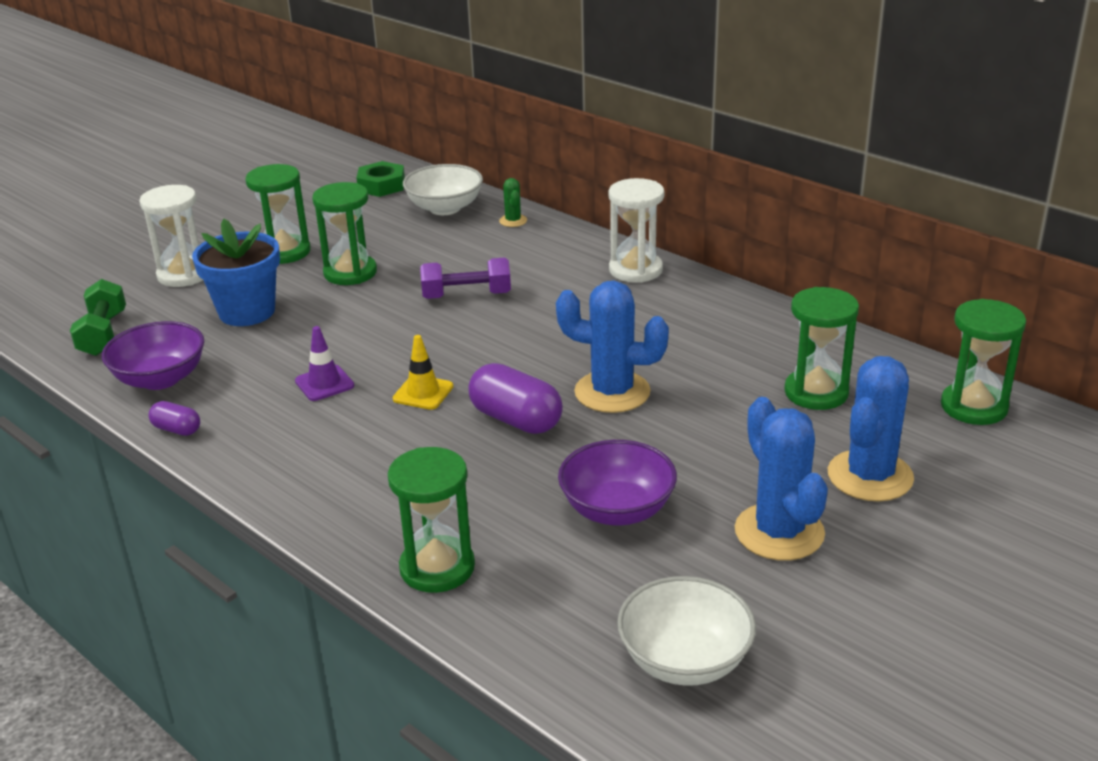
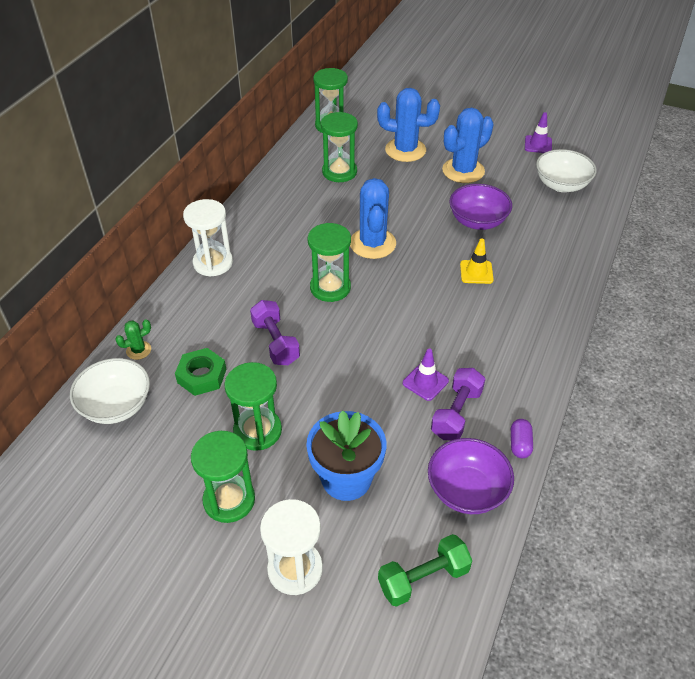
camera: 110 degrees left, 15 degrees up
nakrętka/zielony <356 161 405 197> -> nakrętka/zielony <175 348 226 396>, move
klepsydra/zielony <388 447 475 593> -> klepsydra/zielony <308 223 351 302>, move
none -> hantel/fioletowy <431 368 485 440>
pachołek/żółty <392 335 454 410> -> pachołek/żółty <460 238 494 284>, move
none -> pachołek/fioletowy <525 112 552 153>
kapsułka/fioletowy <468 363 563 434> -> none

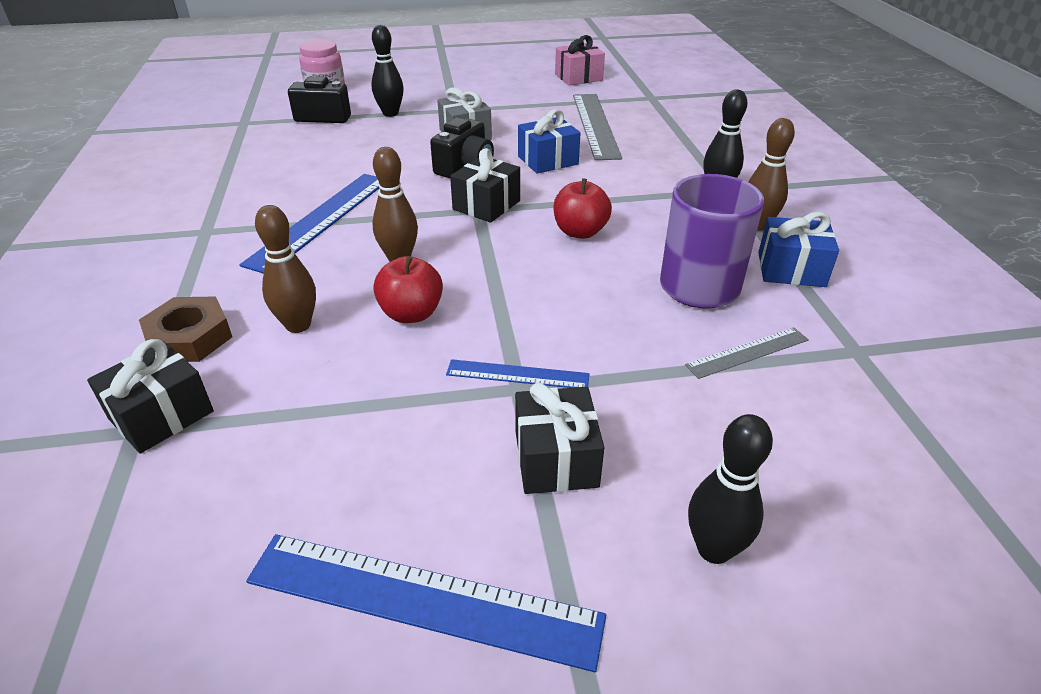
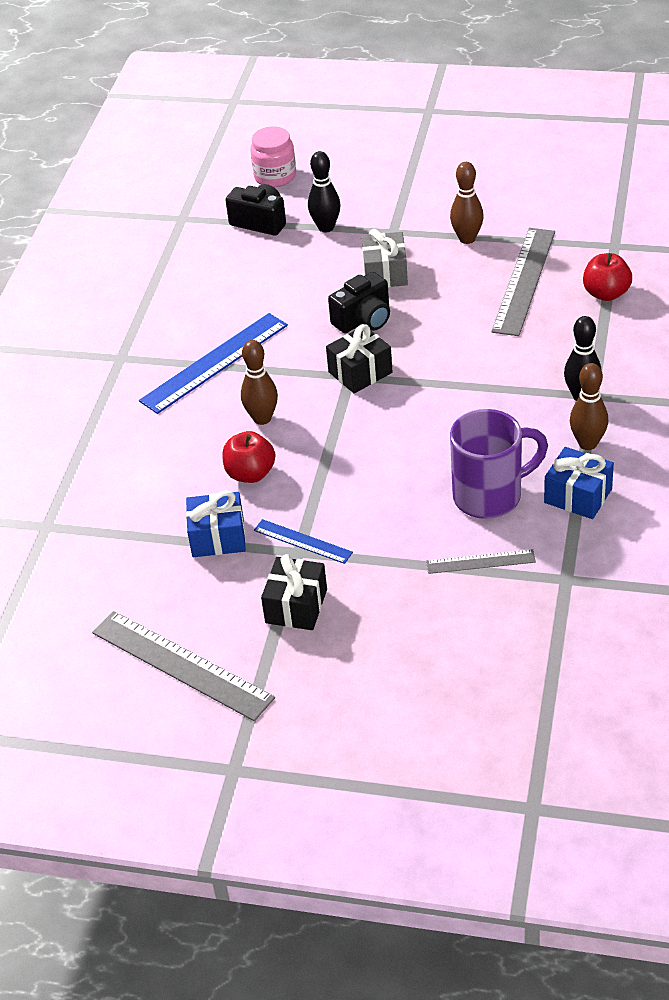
camera: 25 degrees right, 5 degrees up
linijka/niebieski <246 534 606 672> -> linijka/szary <92 611 275 721>
prezent/niebieski <518 109 580 174> -> prezent/niebieski <186 490 246 557>, move
kręgiel/brązowy <255 205 316 333> -> kręgiel/brązowy <450 162 484 244>, move
jabłko/czerwony <553 178 612 239> -> jabłko/czerwony <583 253 632 301>, move
prezent/czarny <87 339 214 453> -> none
nakrętka/brązowy <139 296 232 362> -> none
prezent/różowy <555 35 605 85> -> none
kręgiel/czarny <688 414 773 564> -> none

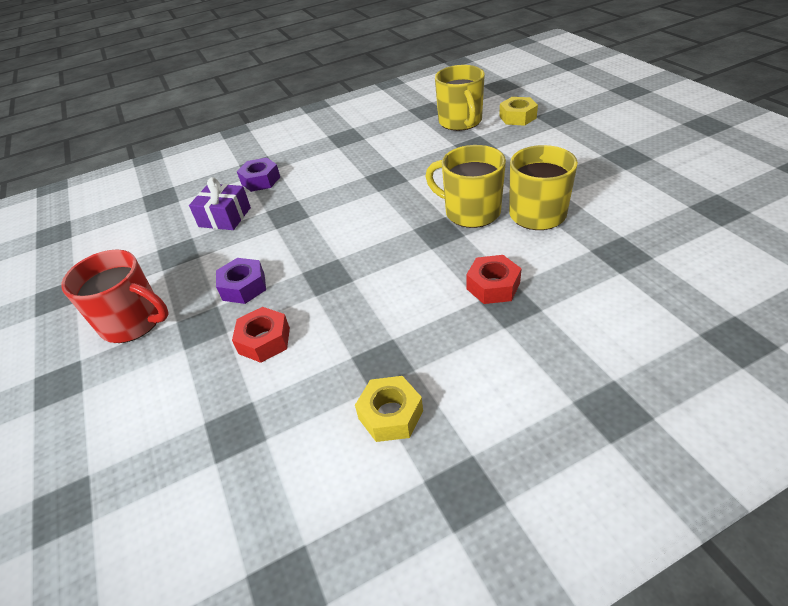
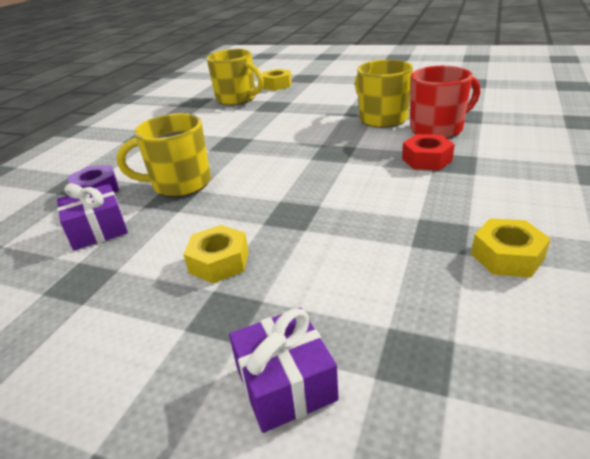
camera: 45 degrees left, 10 degrees down
kubek/żółty <425 145 506 228> -> kubek/żółty <117 113 211 197>, move
nakrętka/fioletowy <216 258 266 304> -> nakrętka/żółty <183 225 249 283>
none -> prezent/fioletowy <229 308 339 433>
kubek/czerwony <61 249 168 343> -> kubek/czerwony <410 66 480 138>, move
nakrętka/czerwony <232 307 290 363> -> none

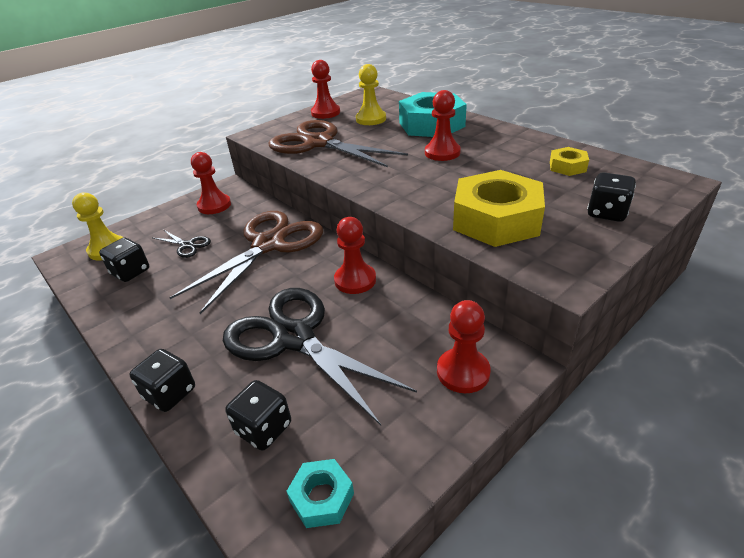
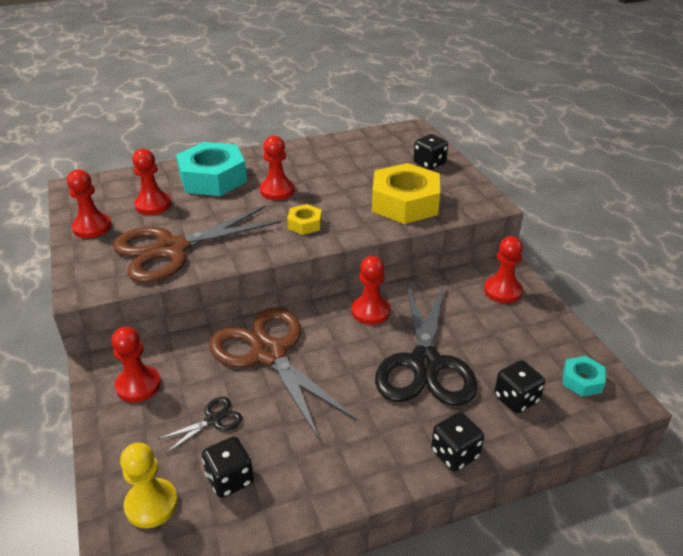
camera: 70 degrees left, 0 degrees up
pionek/żółty <356 64 386 125> -> pionek/czerwony <132 149 171 215>
nakrętka/żółty <550 147 589 176> -> nakrętka/żółty <287 204 322 235>, move
nożyczki/czarny <223 288 417 426> -> nożyczki/czarny <375 283 477 406>, 60 degrees counterclockwise

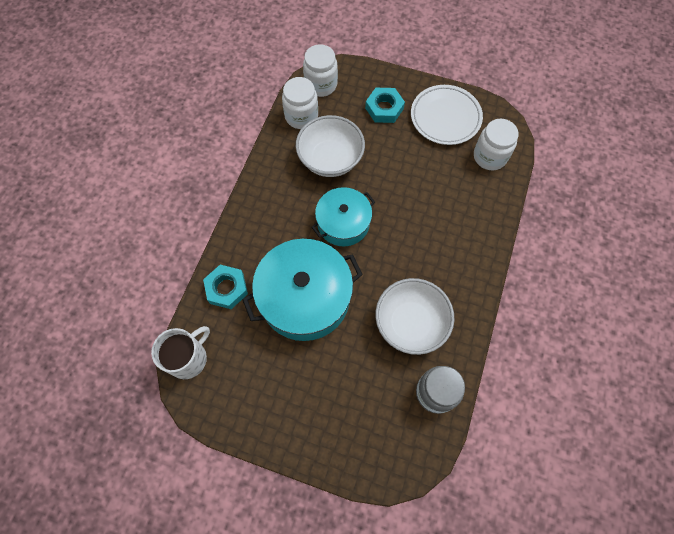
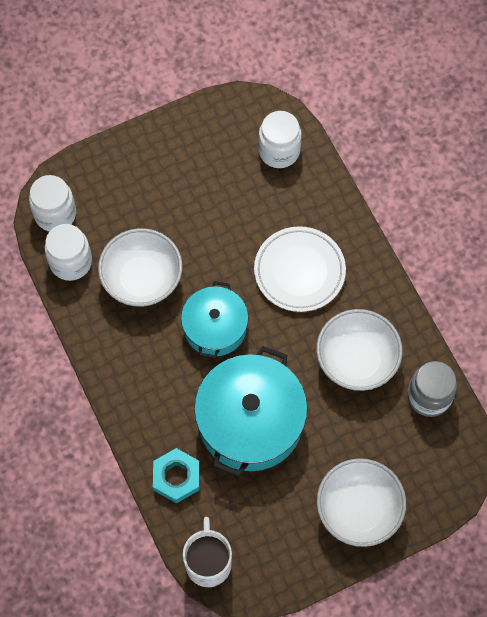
camera: 45 degrees left, 0 degrees up
talerz/biały <411 85 483 145> -> talerz/biały <254 226 346 312>, move
none -> miska/biały <317 458 406 547>
nakrętka/turkusowy <365 88 405 123> -> none

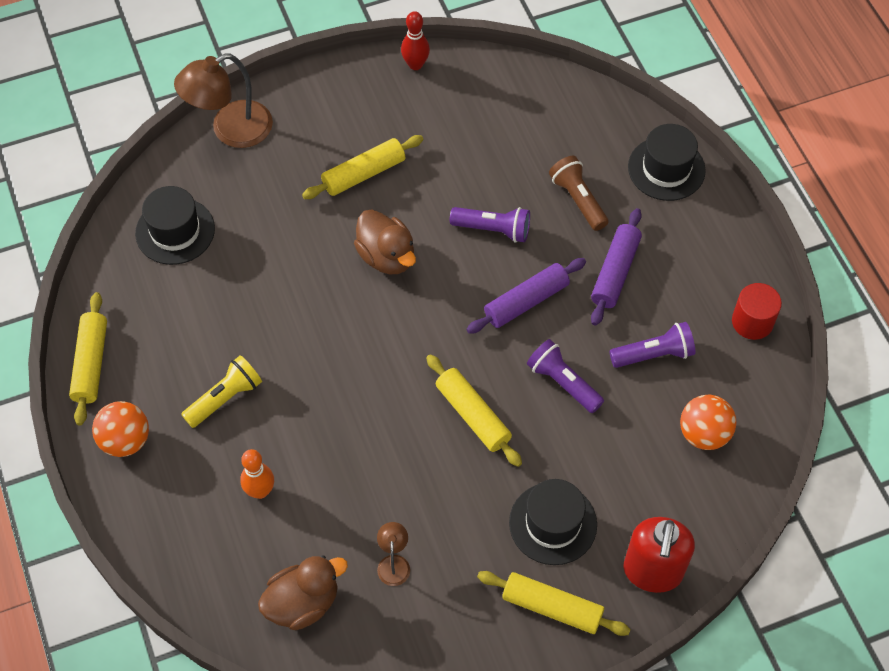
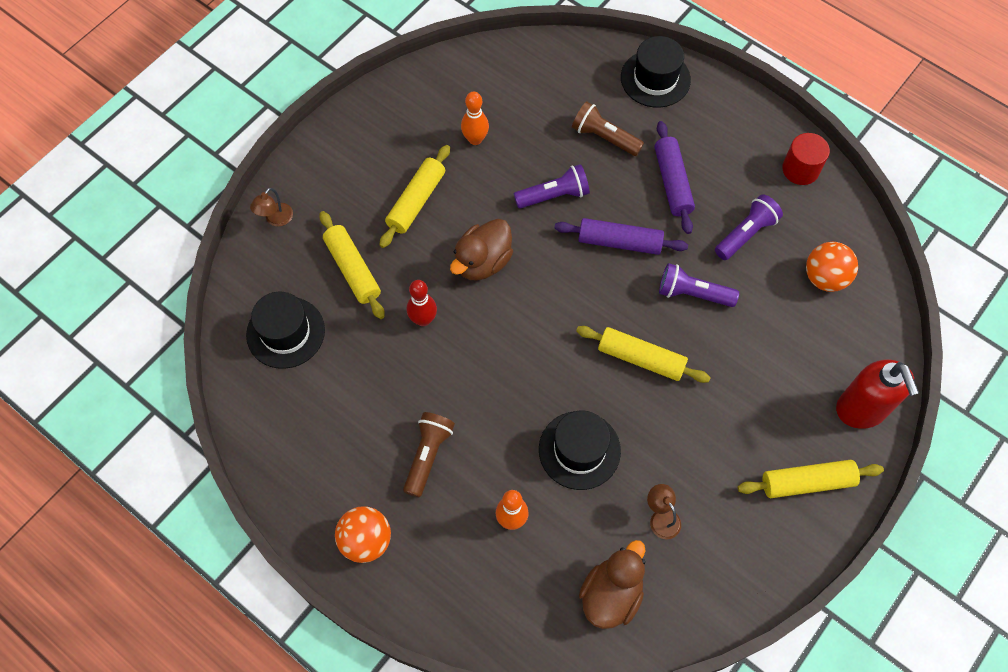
camera: 30 degrees left, 5 degrees up
lampka/brązowy <174 53 273 148> -> lampka/brązowy <250 188 293 226>, x0.47
wałek do ciasta/żółty <69 292 107 426> -> wałek do ciasta/żółty <320 211 385 319>, move
latarka/żółty <181 355 262 428> -> latarka/brązowy <403 412 455 497>
kręgiel/czerwony <401 11 430 70> -> kręgiel/czerwony <407 280 437 326>, move
kaczka/brązowy <354 209 416 274> -> kaczka/brązowy <450 219 513 281>, 105 degrees clockwise
none -> kręgiel/pomarańczowy <461 92 489 145>
kapelusz/czarny <509 479 597 565> -> kapelusz/czarny <539 411 621 490>, move
wałek do ciasta/fioletowy <466 258 586 334> -> wałek do ciasta/fioletowy <555 218 688 255>, 75 degrees clockwise

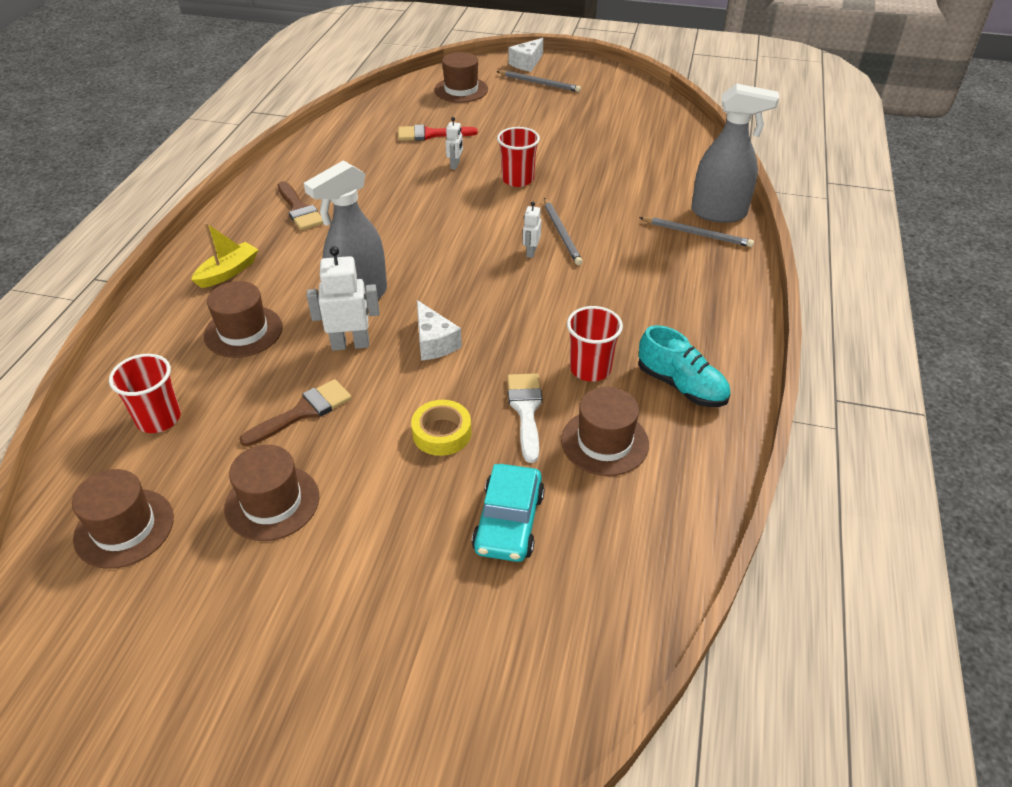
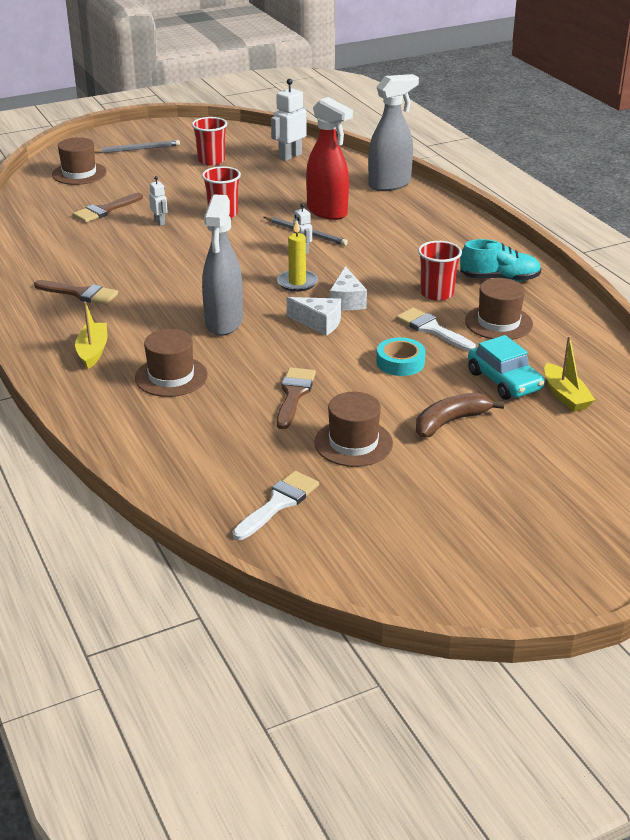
camera: 40 degrees left, 10 degrees down
pędzel/czerwony <398 124 478 141> -> pędzel/brązowy <73 193 143 223>
szklanka/czerwony <109 354 181 433> -> szklanka/czerwony <192 117 227 166>, move
kapelusz/brązowy <72 469 174 569> -> pędzel/biały <232 471 319 540>
robot/biały <307 246 379 351> -> robot/biały <271 79 306 161>, move
none -> świeca/żółty <277 220 318 292>
none -> spryskiwacz/czerwony <306 97 353 220>
ser/biały <508 38 543 72> -> ser/biały <330 266 367 310>, move
taśma klejąca/żółty <411 400 471 456> -> taśma klejąca/turkusowy <376 337 426 376>
none -> banan/brązowy <416 393 504 438>
none -> łódka/żółty <544 336 595 412>
ołówek/szary <639 217 754 247> -> none

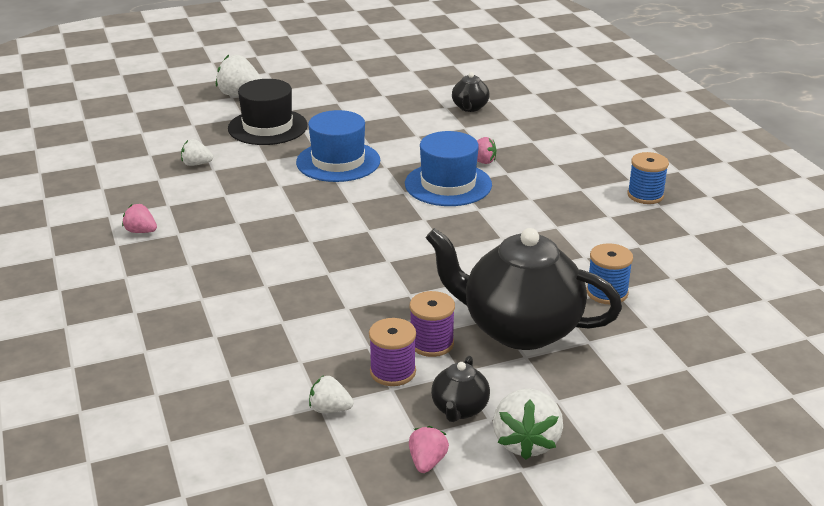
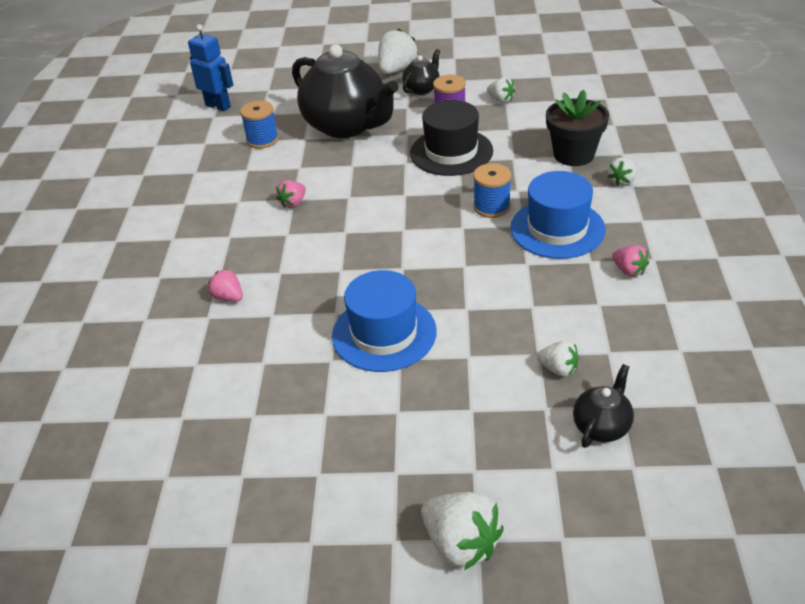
camera: 155 degrees left, 10 degrees up
none -> robot/niebieski <188 24 233 111>
truskawka/różowy <409 426 449 473> -> truskawka/różowy <276 180 306 208>, move
kapelusz/czarny <228 79 308 145> -> kapelusz/czarny <410 100 493 176>, move
szpulka/niebieski <627 152 669 204> -> szpulka/niebieski <473 163 511 218>, move
kapelusz/niebieski <405 131 492 206> -> kapelusz/niebieski <510 171 606 259>, move
none -> doniczka/czarny <546 90 609 166>
imbryk/czarny <452 72 490 112> -> imbryk/czarny <573 364 634 448>, move
none -> truskawka/biały <607 157 637 186>
szpulka/fioletowy <410 291 455 357> -> none

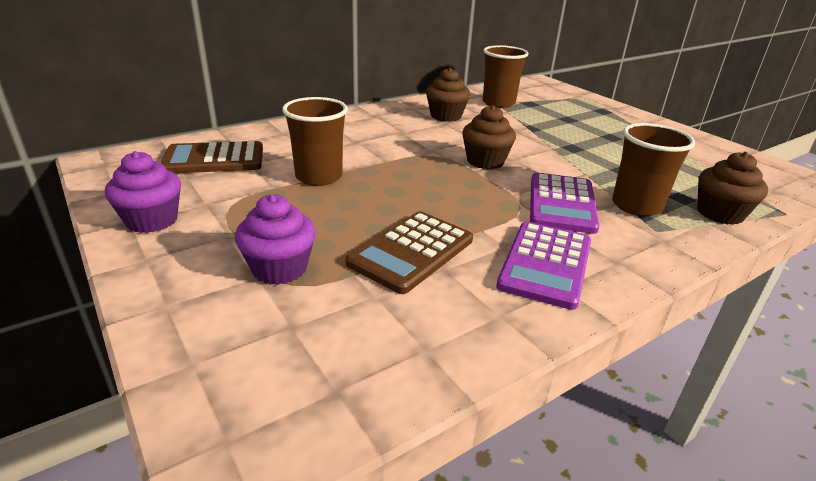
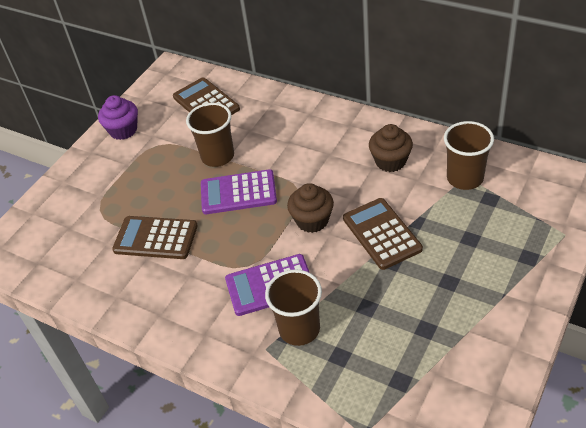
camera: 70 degrees right, 15 degrees up
kalkulator/fioletowy <496 222 591 310> -> kalkulator/fioletowy <201 169 277 214>, move
none -> kalkulator/brązowy <343 198 423 270>
muffinka/fioletowy <235 194 316 285> -> none
muffinka/brązowy <697 152 768 225> -> none

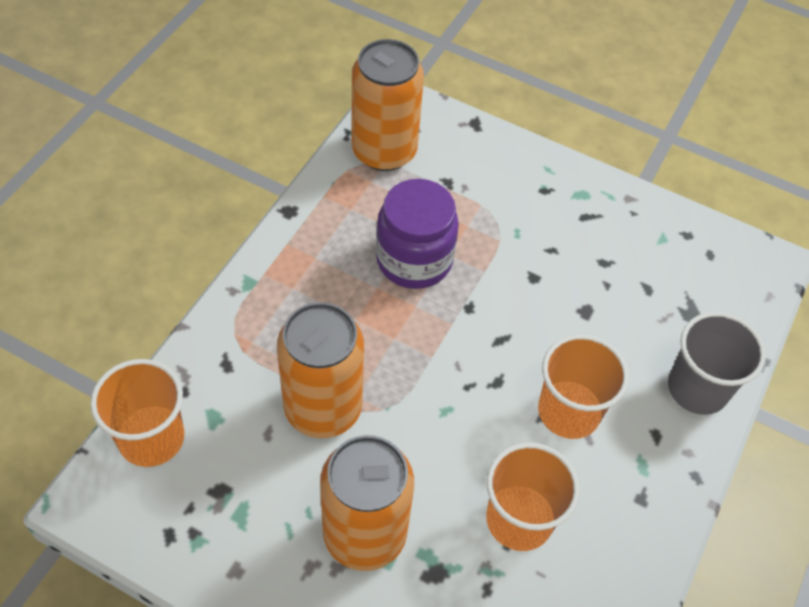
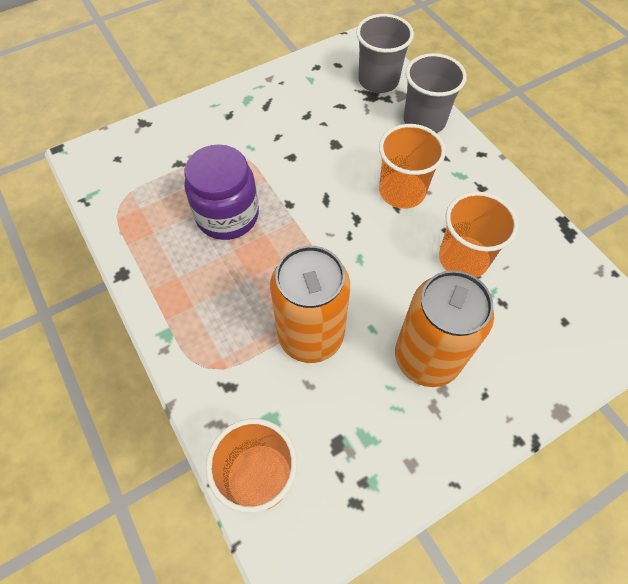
camera: 55 degrees left, 5 degrees up
none -> szklanka/szary <356 14 414 93>
puszka/pomarańczowy <351 39 424 171> -> none

